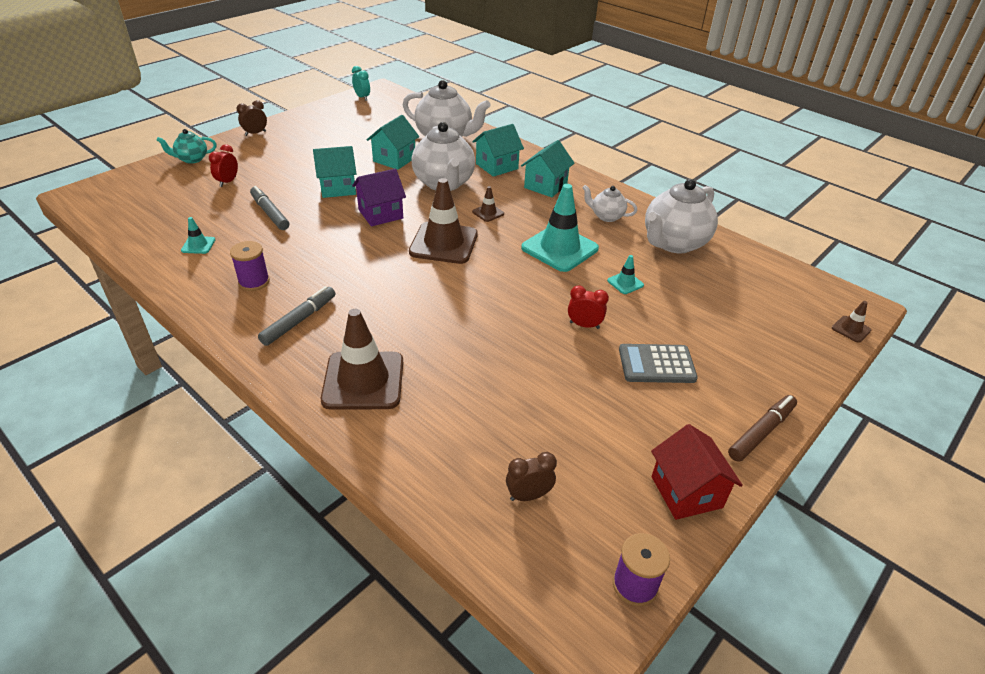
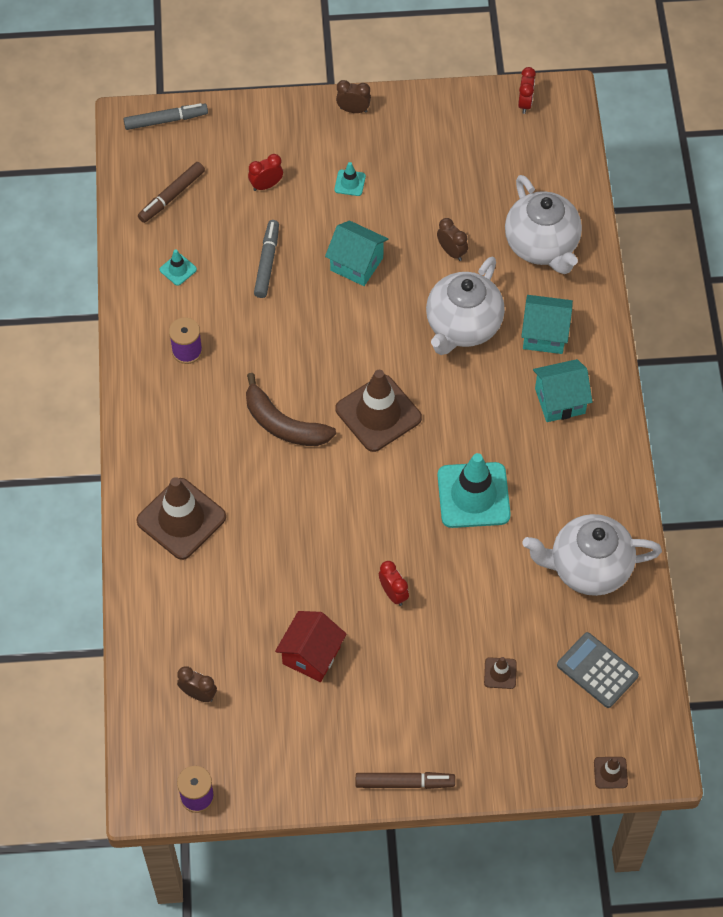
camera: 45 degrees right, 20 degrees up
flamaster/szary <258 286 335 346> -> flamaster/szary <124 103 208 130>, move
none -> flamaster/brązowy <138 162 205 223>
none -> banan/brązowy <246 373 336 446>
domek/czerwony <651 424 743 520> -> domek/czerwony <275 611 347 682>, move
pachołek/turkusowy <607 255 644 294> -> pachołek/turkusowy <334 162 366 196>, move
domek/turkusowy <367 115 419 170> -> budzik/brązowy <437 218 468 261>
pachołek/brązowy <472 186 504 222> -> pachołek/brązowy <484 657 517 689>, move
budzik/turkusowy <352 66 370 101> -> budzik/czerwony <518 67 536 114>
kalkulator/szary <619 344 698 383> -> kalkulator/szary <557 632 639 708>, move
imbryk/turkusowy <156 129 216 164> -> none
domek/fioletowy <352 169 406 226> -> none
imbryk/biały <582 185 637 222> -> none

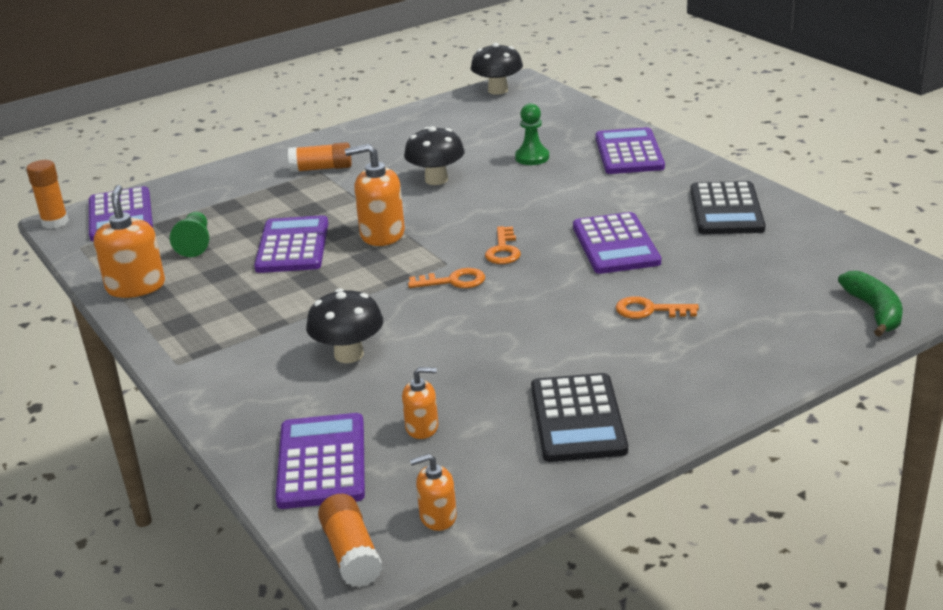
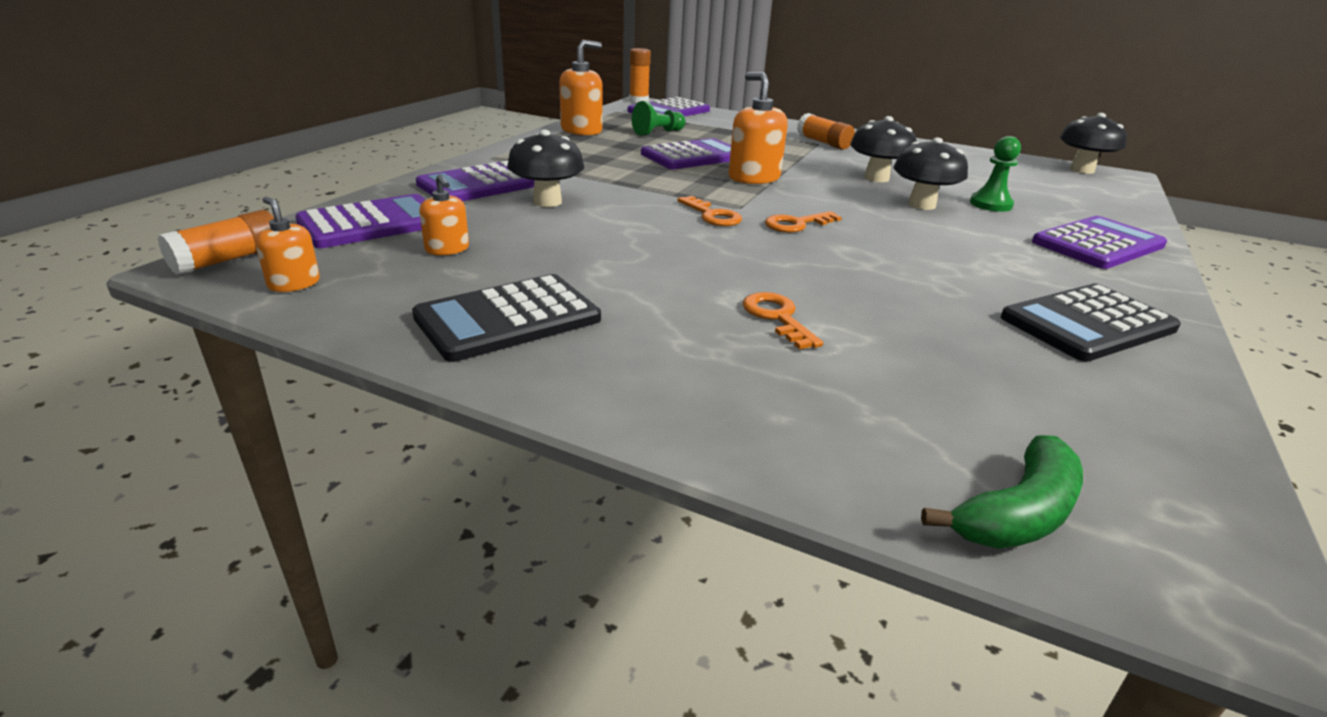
camera: 55 degrees right, 0 degrees up
kalkulator/fioletowy <573 212 661 274> -> kalkulator/fioletowy <416 160 535 201>, move
none -> grzyb/czarny <893 137 968 210>

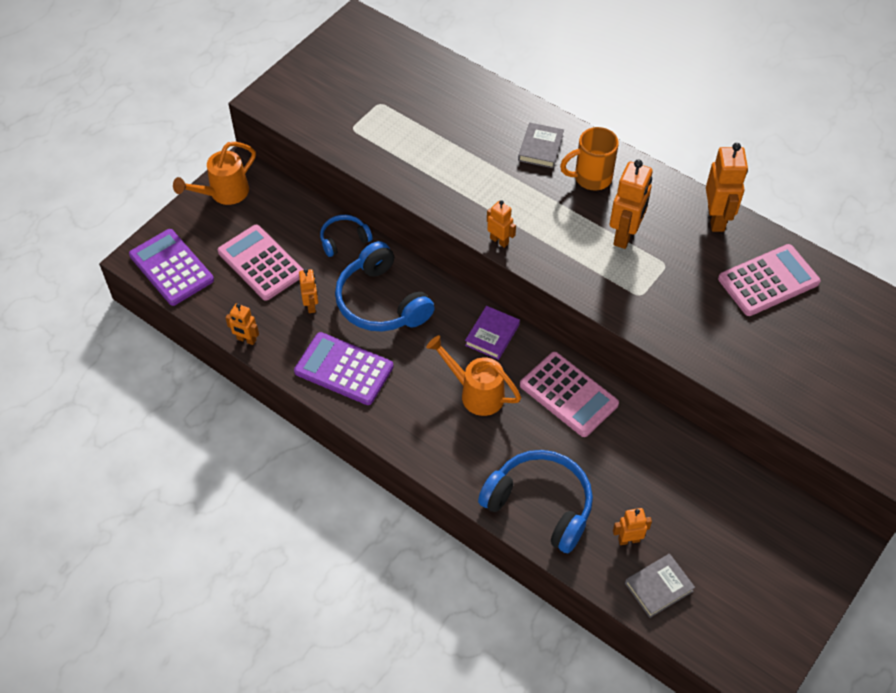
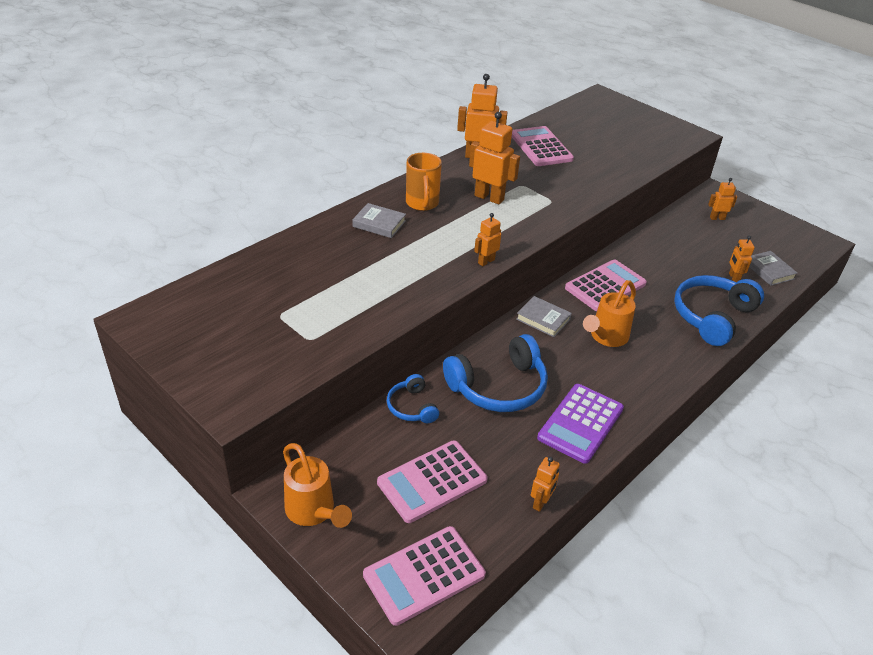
camera: 85 degrees left, 15 degrees down
kalkulator/fioletowy <129 229 214 306> -> kalkulator/różowy <363 526 486 626>
książka/fioletowy <465 306 520 360> -> książka/szary <516 296 572 337>
robot/pomarańczowy <299 269 318 313> -> robot/pomarańczowy <708 178 737 220>, move

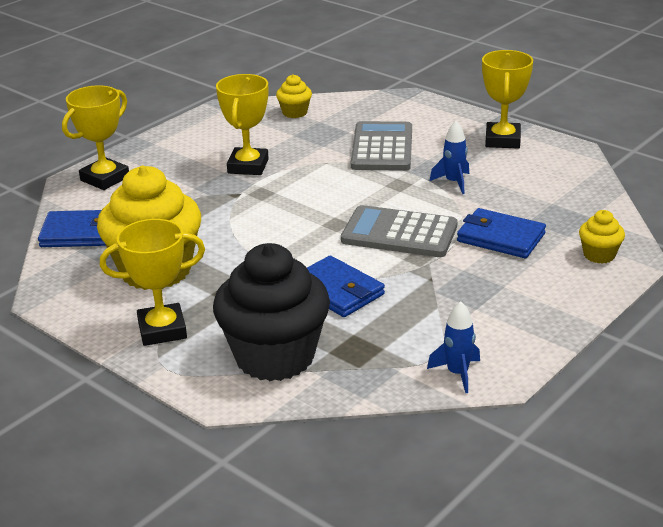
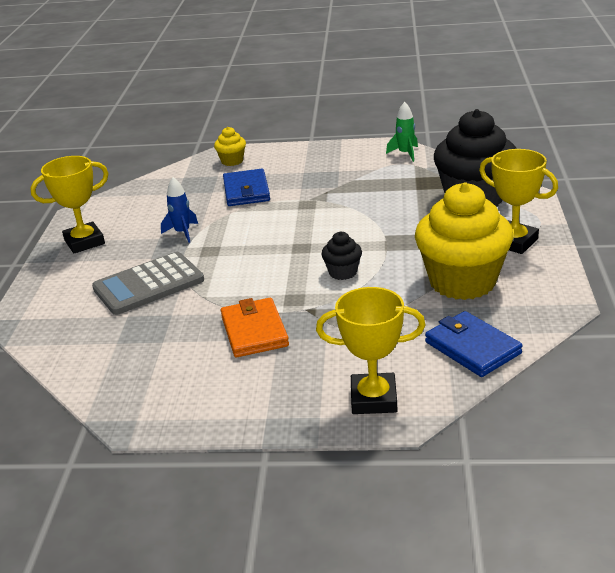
camera: 125 degrees left, 0 degrees up
puchar/żółty <216 74 269 175> -> portfel/pomarańczowy <221 298 289 357>
none -> muffinka/czarny <321 232 362 280>
rakieta/niebieski <427 301 480 393> -> rakieta/zielony <386 102 418 162>
muffinka/żółty <276 74 312 118> -> none
portfel/niebieski <307 256 385 317> -> none
kalkulator/szary <341 205 458 257> -> none

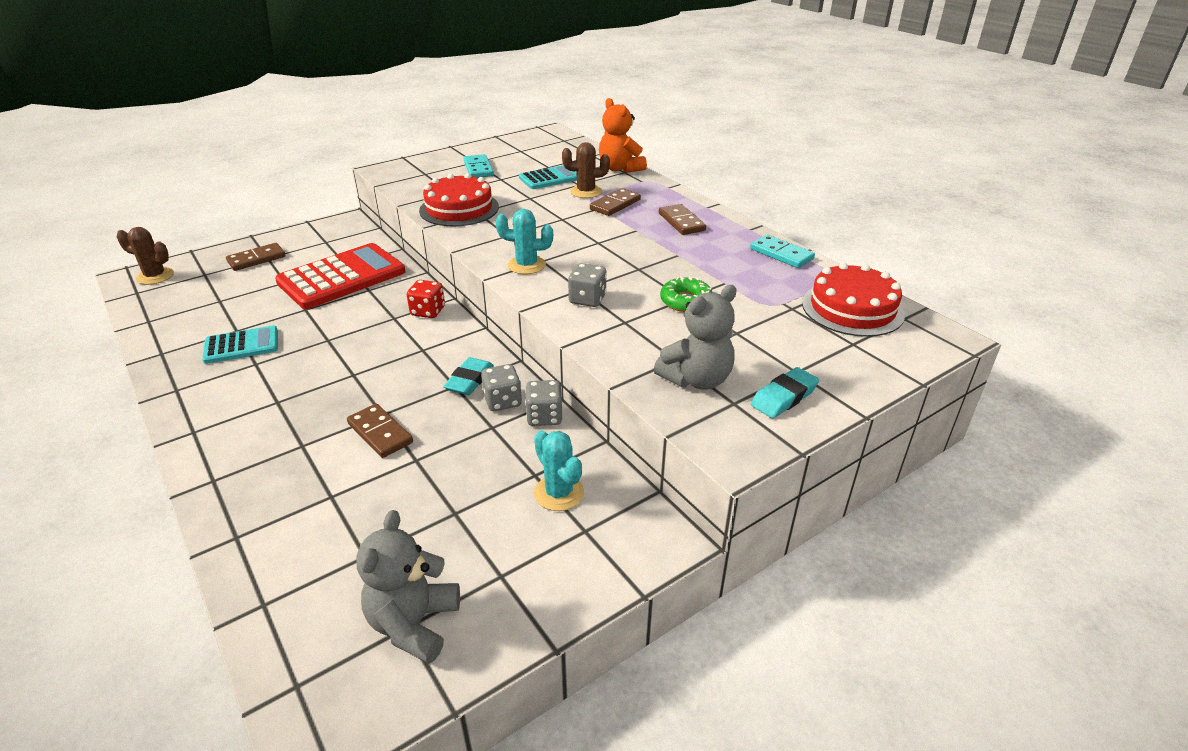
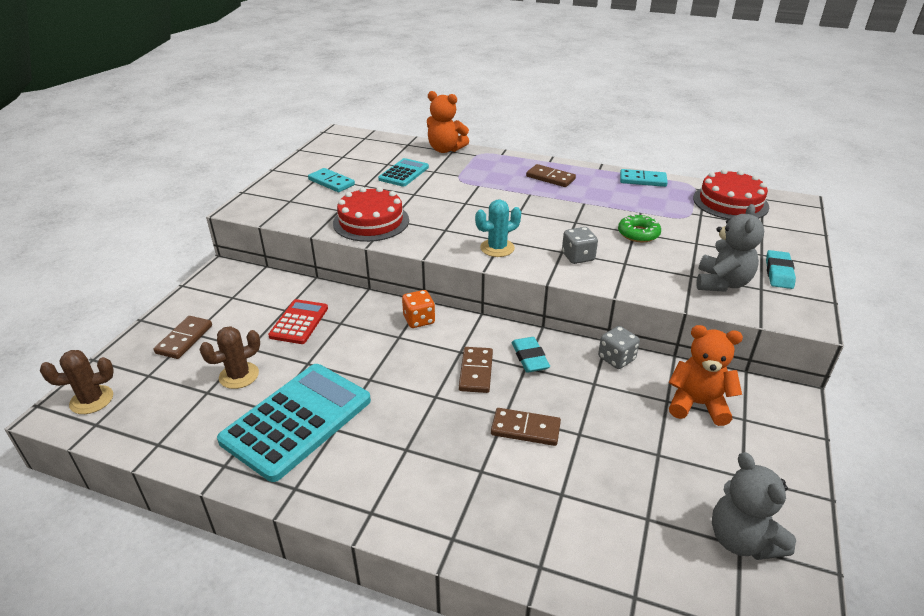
camera: 35 degrees left, 0 degrees up
kaktus/brązowy <562 142 610 198> -> kaktus/brązowy <199 326 260 389>, move
kalkulator/turkusowy <202 325 278 364> -> kalkulator/turkusowy <217 364 371 482>, x1.84
kalkulator/czerwony <275 243 405 309> -> kalkulator/czerwony <268 299 328 344>, x0.54
kostka do gry/czerwony <407 280 445 318> -> kostka do gry/pomarańczowy <402 290 435 328>
kostka domina/brązowy <590 188 641 216> -> kostka domina/brązowy <459 347 493 393>, move
kaktus/turkusowy <534 431 584 511> -> miś/pomarańczowy <668 325 743 426>
kostka do gry/szary <481 364 522 411> -> none

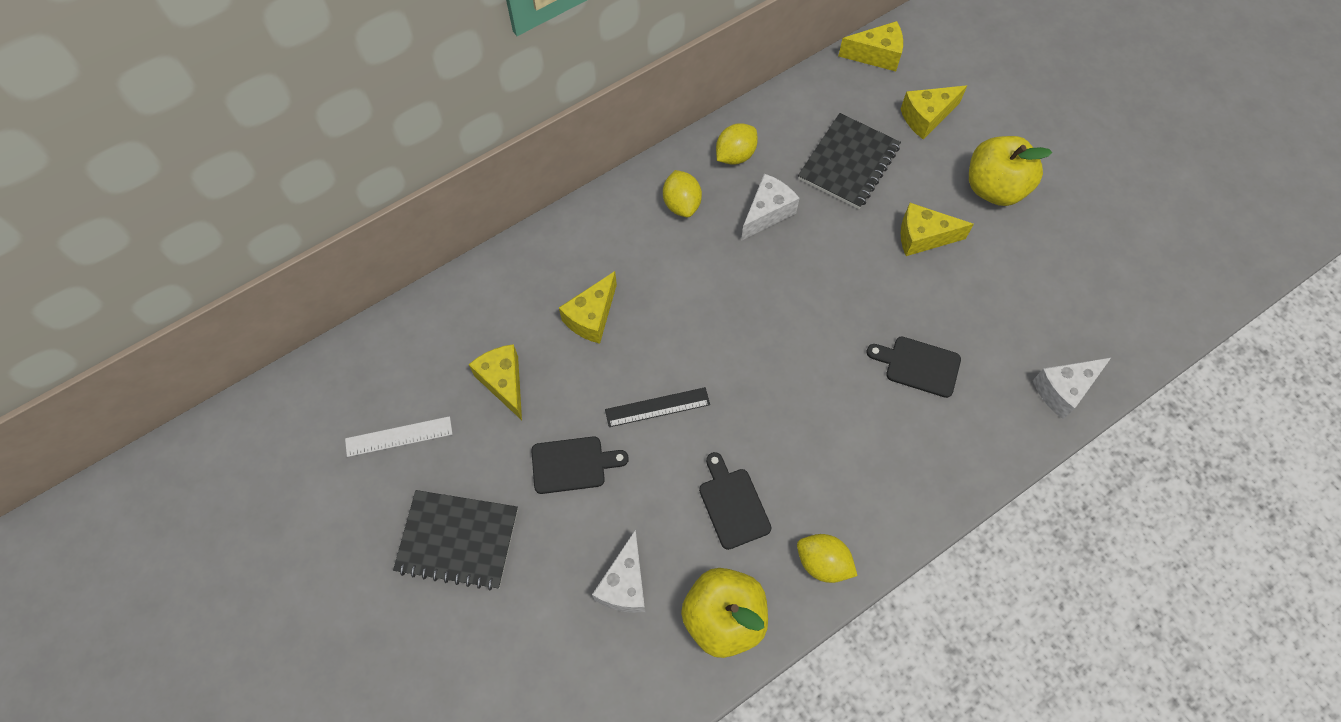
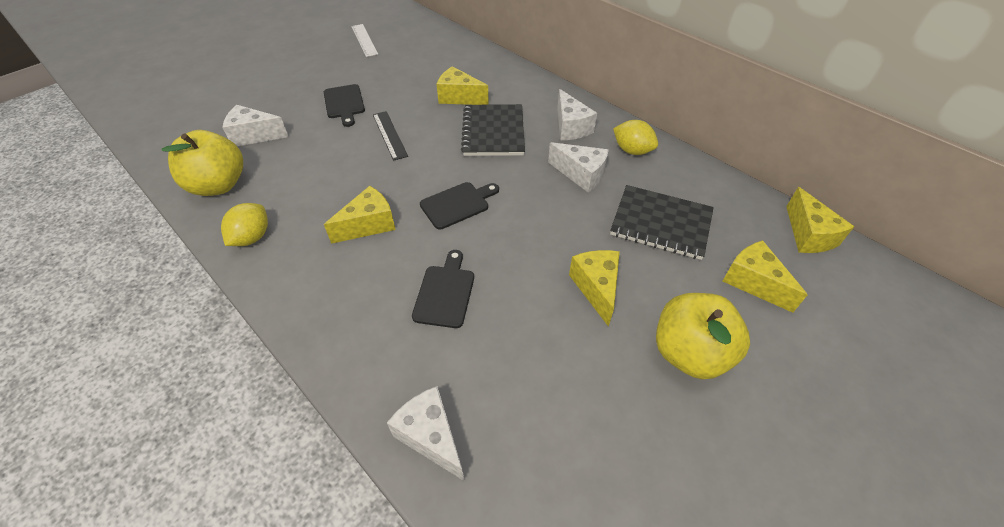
camera: 80 degrees right, 15 degrees down
ser/żółty <469 344 522 420> -> ser/żółty <324 186 396 244>, move
deska do krojenia/czarny <699 452 772 550> -> deska do krojenia/czarny <420 182 499 230>, move
zeszyt/czarny <393 490 518 591> -> zeszyt/czarny <461 104 525 156>, move
cytryna/żółty <663 170 702 217> -> ser/biały <557 89 597 140>

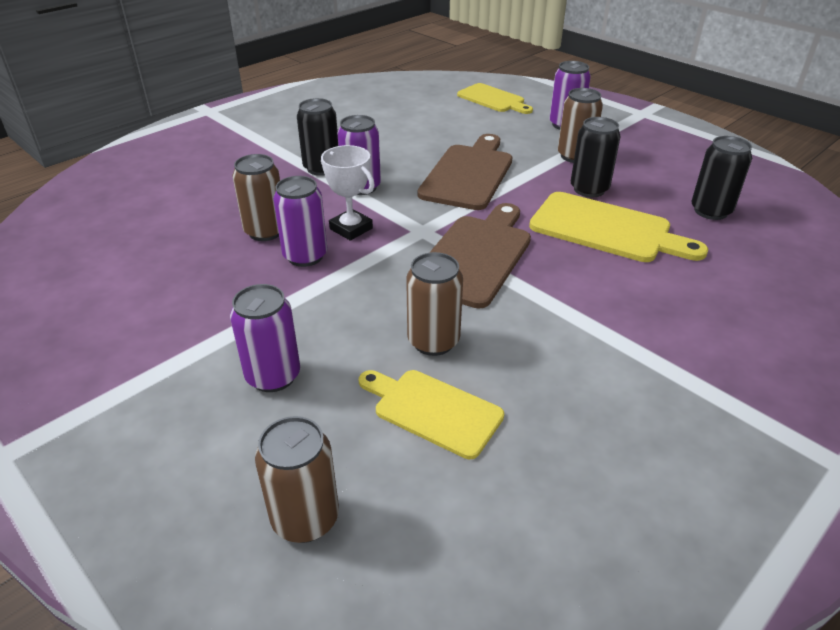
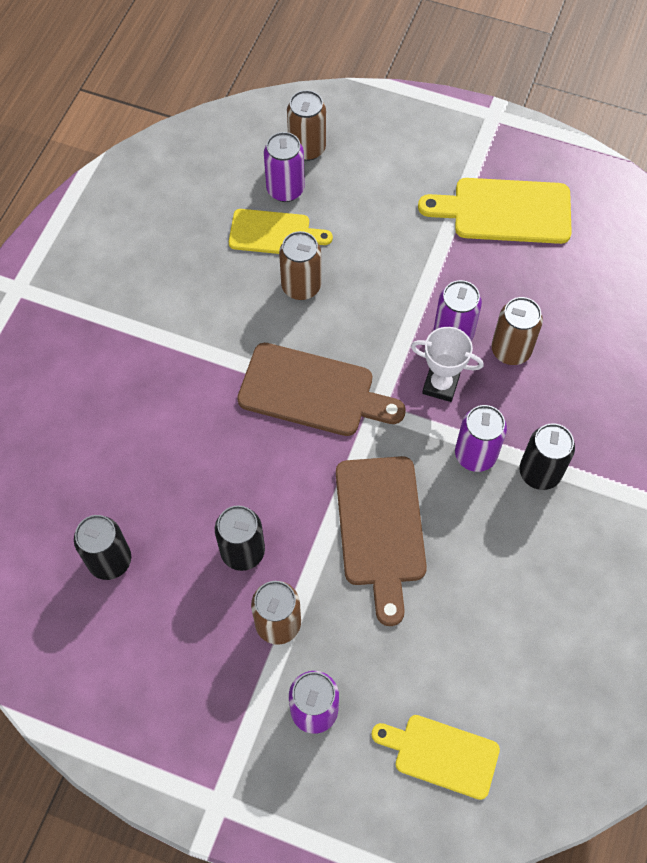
camera: 155 degrees right, 25 degrees up
deska do krojenia/brązowy <429 203 531 309> -> deska do krojenia/brązowy <237 343 406 436>, 75 degrees counterclockwise
puszka/fioletowy <230 284 300 392> -> puszka/fioletowy <264 132 305 202>, move
deska do krojenia/żółty <529 192 708 262> -> deska do krojenia/żółty <418 178 572 244>, move

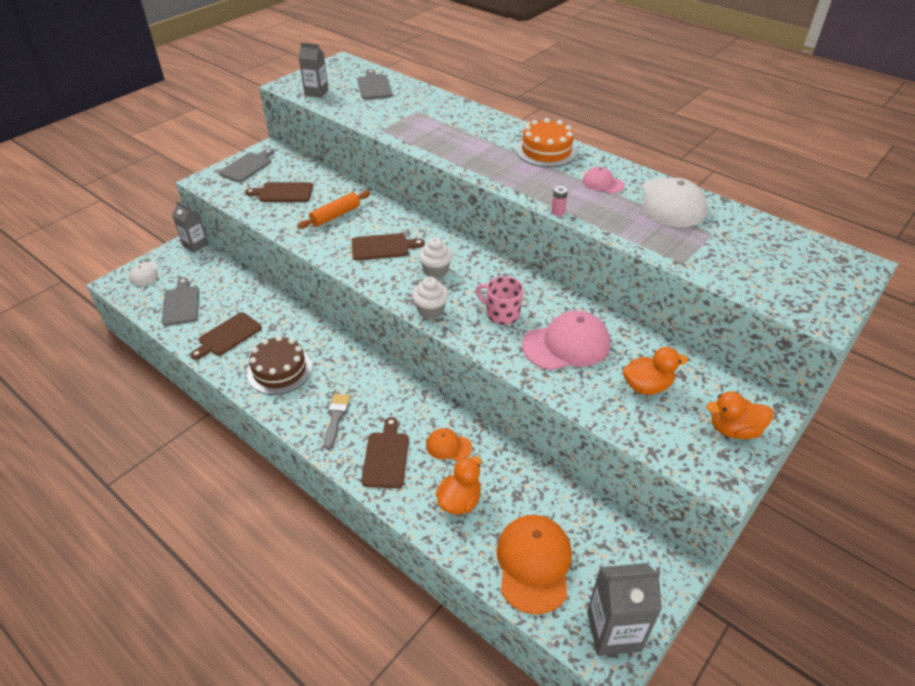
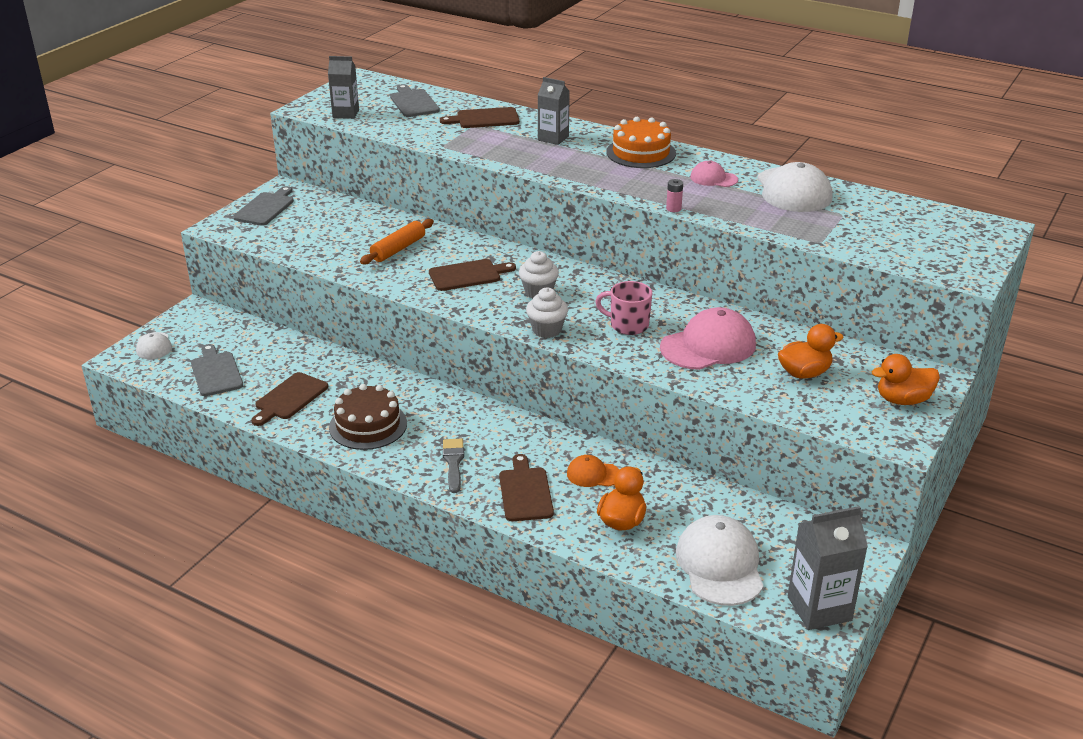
camera: 10 degrees left, 10 degrees down
deska do krojenia/brązowy <245 182 313 202> -> deska do krojenia/brązowy <440 107 520 128>, move
karton mleka/szary <172 201 209 253> -> karton mleka/szary <538 77 570 145>, move
czapka/pomarańczowy <497 515 572 614> -> czapka/biały <676 515 763 606>

